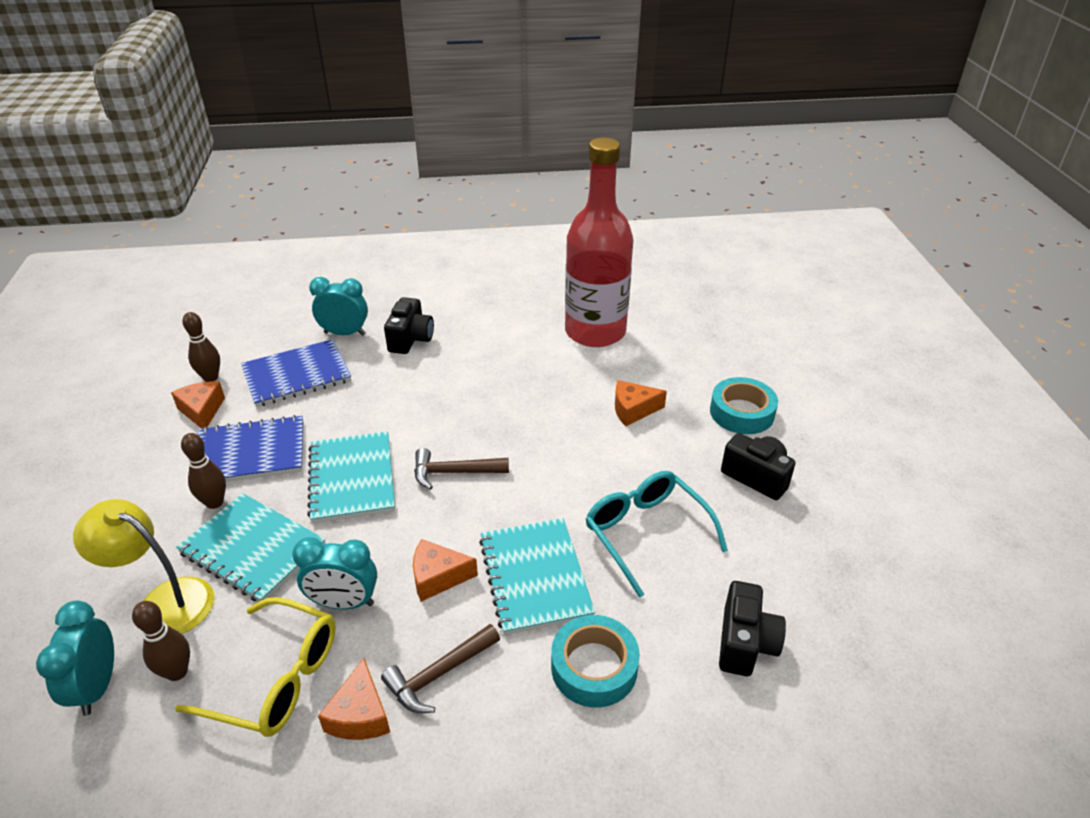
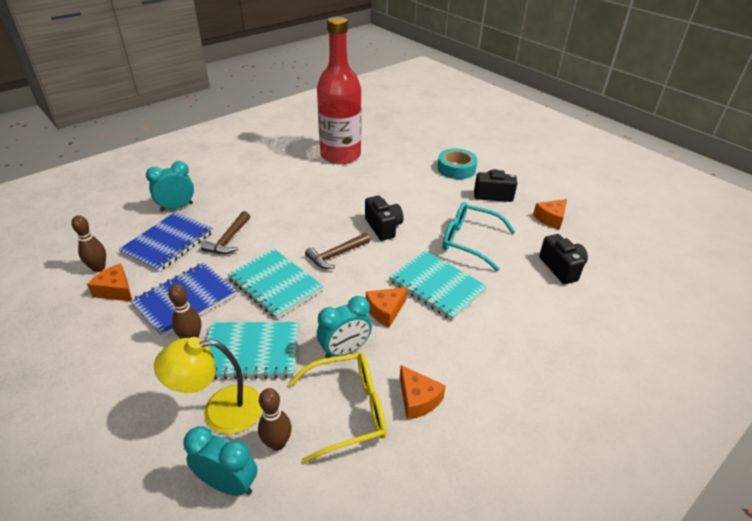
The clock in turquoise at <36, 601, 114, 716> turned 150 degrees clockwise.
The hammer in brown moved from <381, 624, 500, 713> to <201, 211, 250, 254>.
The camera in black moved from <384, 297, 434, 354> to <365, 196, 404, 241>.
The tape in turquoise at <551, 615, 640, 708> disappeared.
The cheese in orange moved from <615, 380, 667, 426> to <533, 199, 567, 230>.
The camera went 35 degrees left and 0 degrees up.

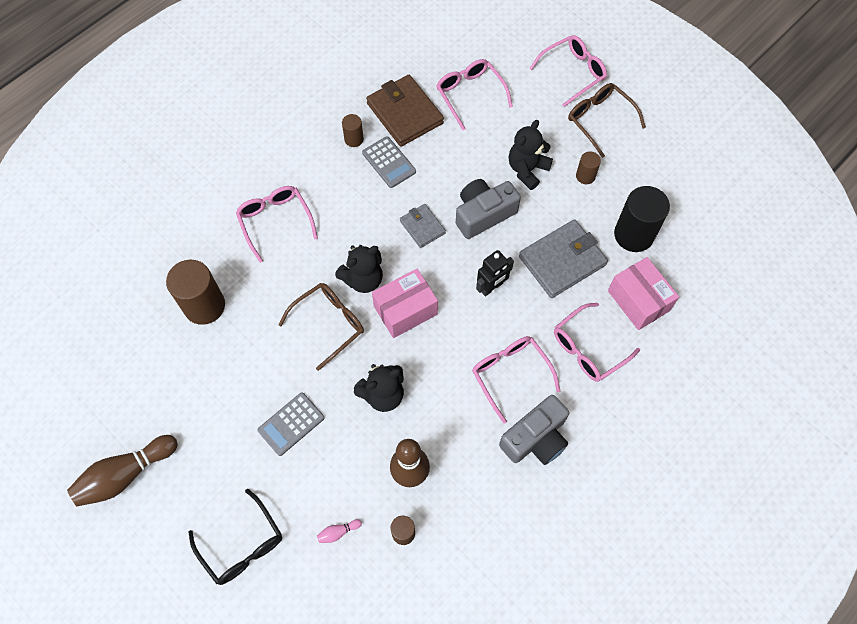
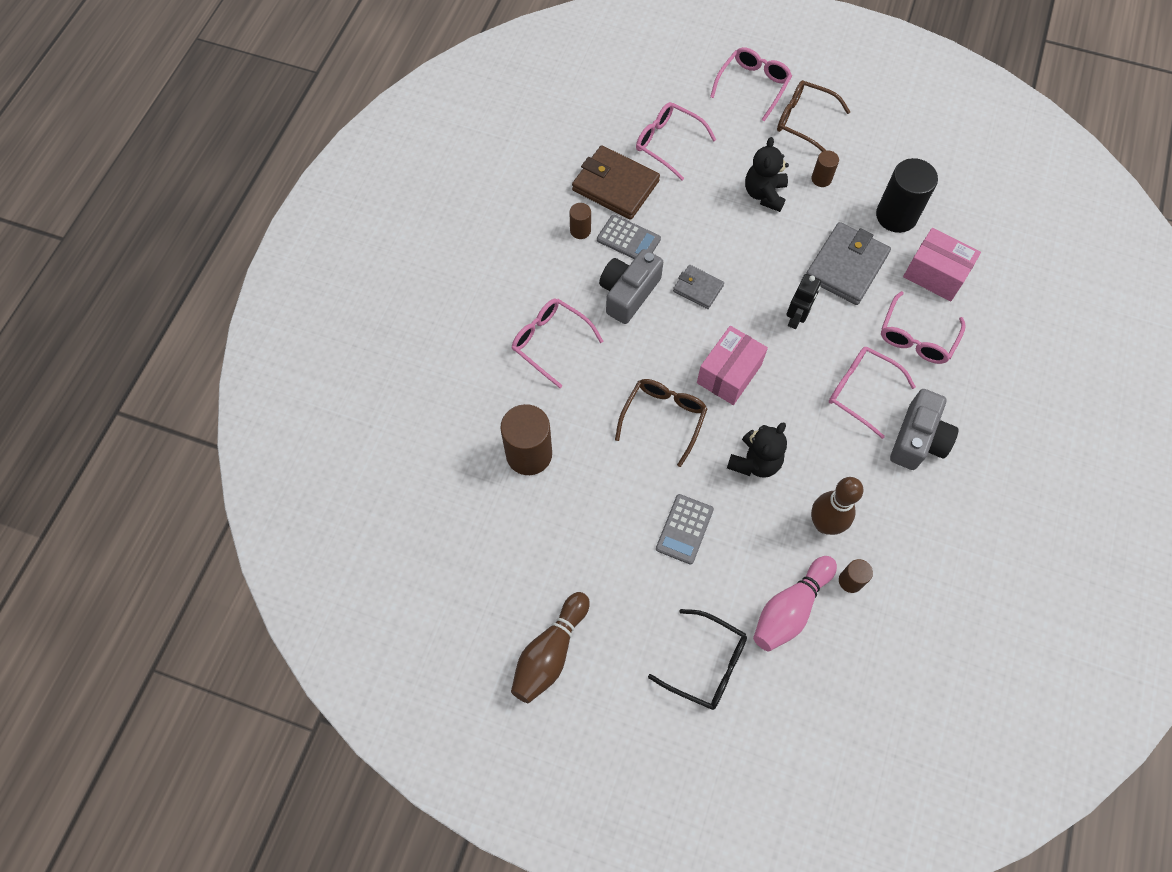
The bowling pin in pink at <317, 519, 362, 543> changed to 2.46 times the size.
The teddy bear in black at <335, 245, 383, 293> disappeared.
The camera in grey moved from <456, 179, 521, 239> to <599, 249, 663, 324>.
The camera went 25 degrees left and 0 degrees up.

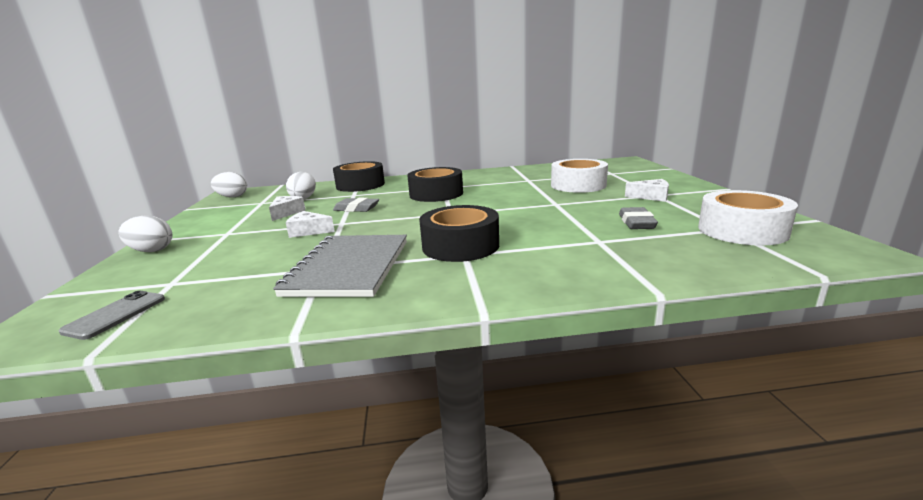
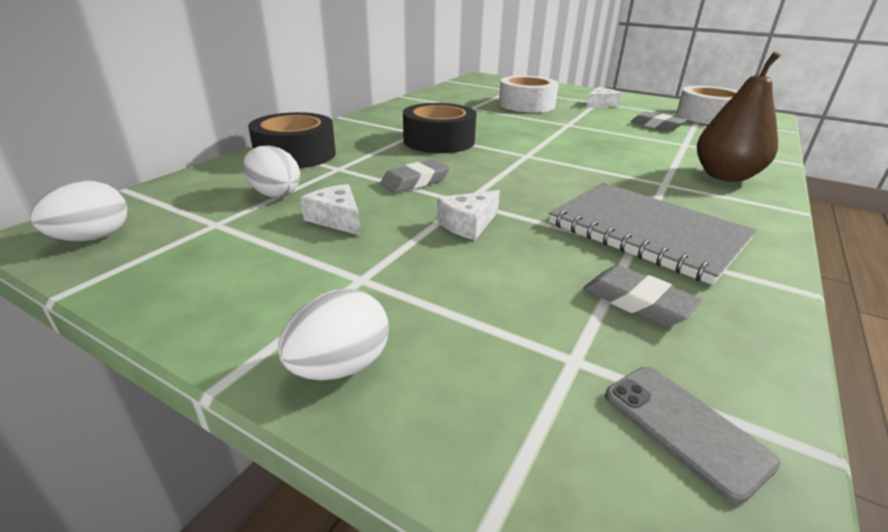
The tape in black at <419, 205, 499, 262> disappeared.
The eraser in grey at <583, 265, 702, 327> appeared.
The pear in brown at <697, 51, 781, 182> appeared.
The camera went 55 degrees left and 10 degrees up.

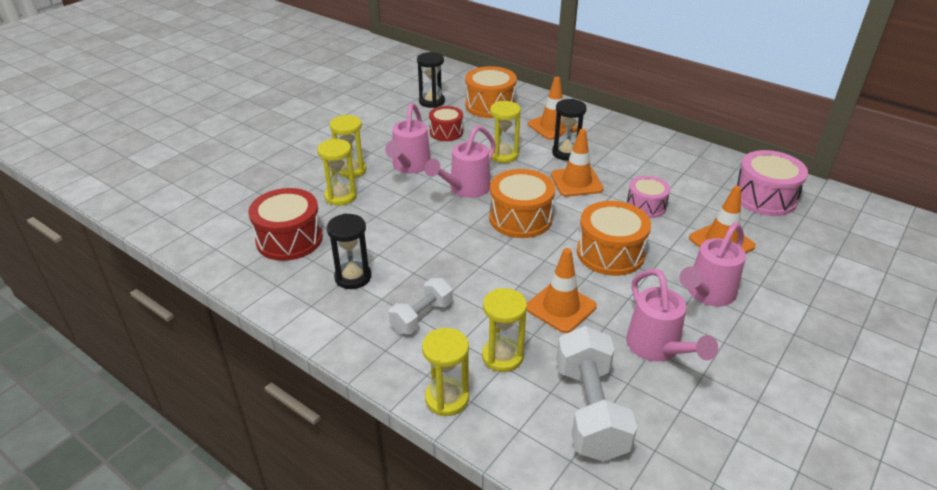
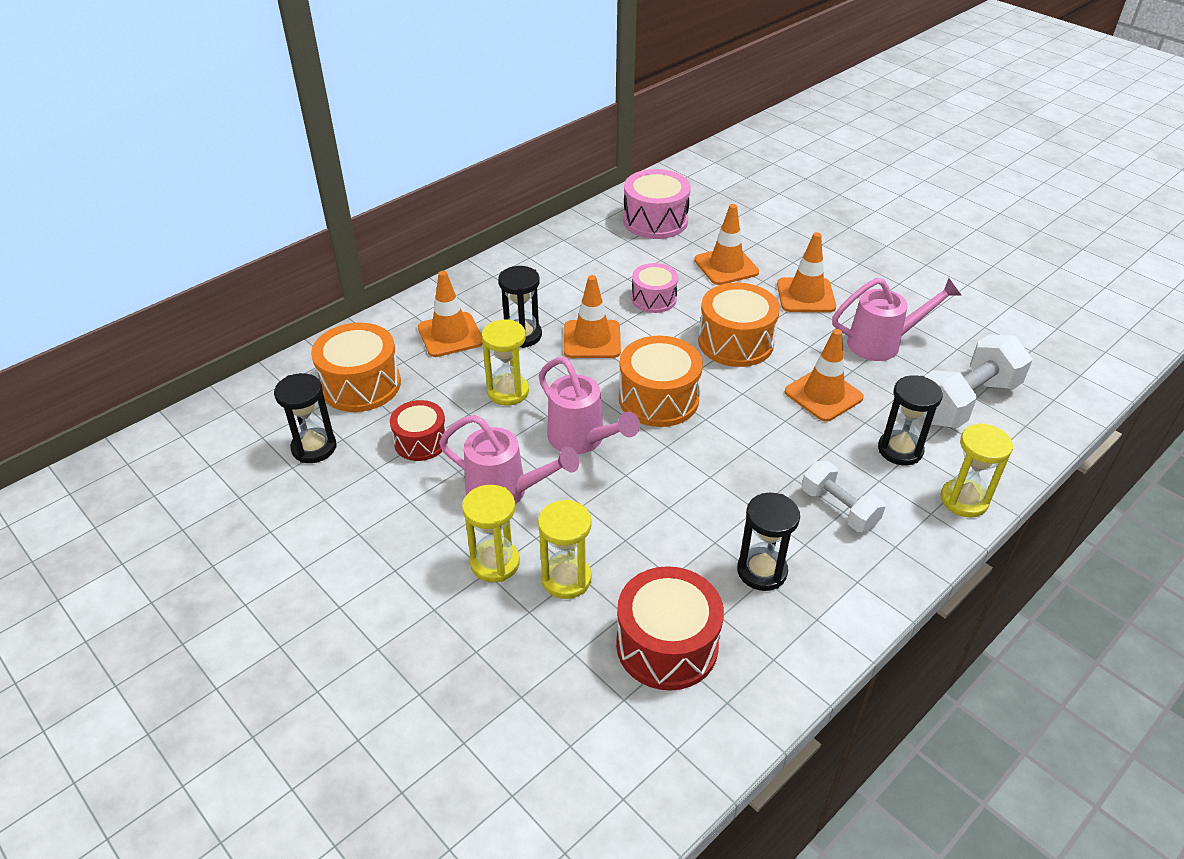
The hourglass in yellow at <482, 288, 527, 372> became the hourglass in black at <878, 375, 943, 465>.
The dumbbell in white at <556, 326, 637, 462> turned 45 degrees counterclockwise.
The watering can in pink at <679, 222, 746, 306> was replaced by the traffic cone in orange at <777, 232, 836, 312>.
The camera went 80 degrees left and 5 degrees up.

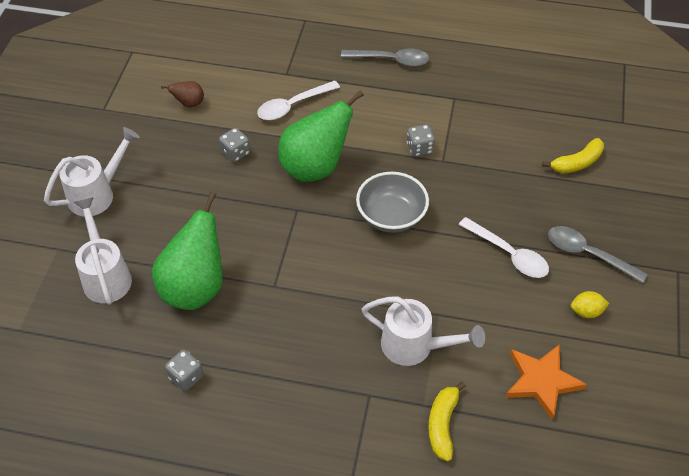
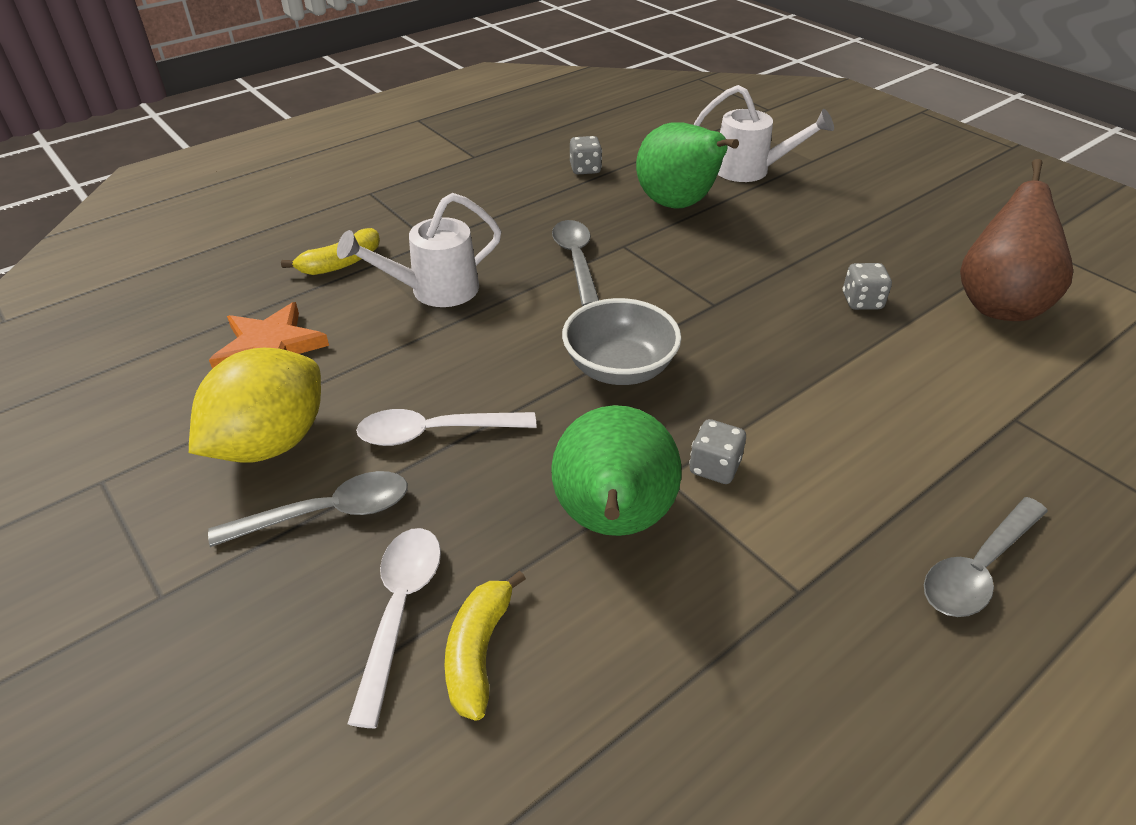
The watering can in white at <44, 127, 140, 217> disappeared.
The pear in brown at <161, 81, 204, 108> changed to 2.22 times the size.
The spoon in white moved from <257, 80, 340, 120> to <347, 528, 441, 728>.
The pear in green moved from <278, 90, 364, 182> to <551, 405, 682, 536>.
The banana in yellow at <428, 381, 466, 461> turned 90 degrees clockwise.
The lemon in yellow at <571, 291, 609, 318> changed to 2.36 times the size.
The spoon in grey at <552, 220, 599, 306> appeared.
The camera went 130 degrees right and 10 degrees down.

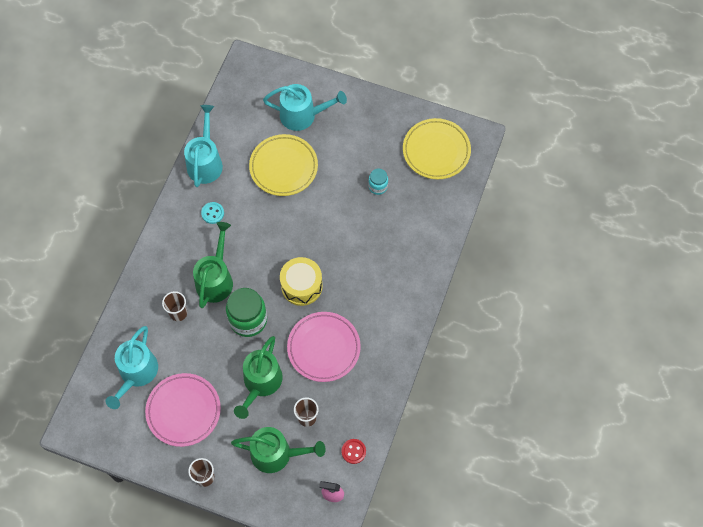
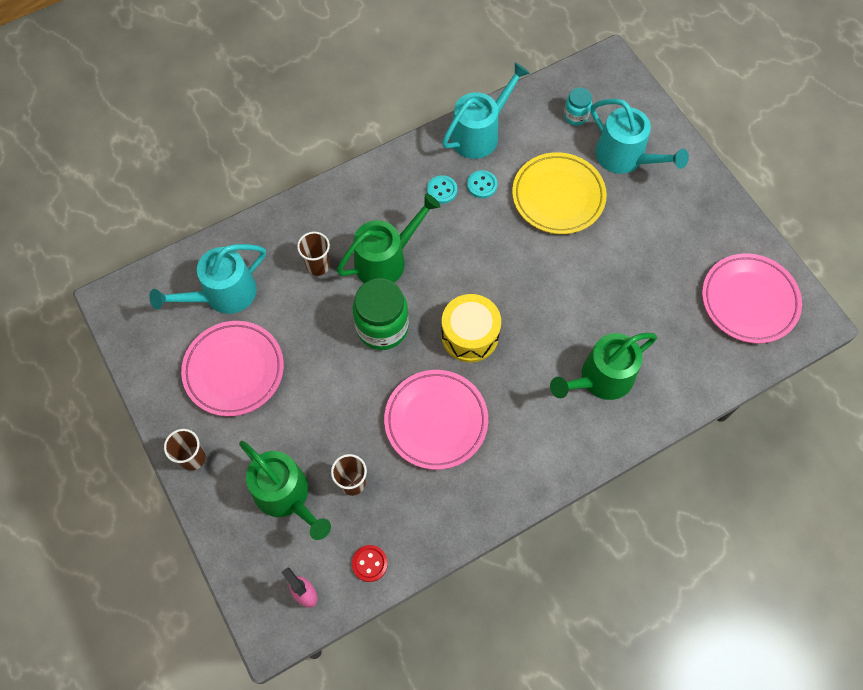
The watering can in green moved from <234, 336, 283, 419> to <550, 333, 657, 400>.
The jar in turquoise moved from <368, 169, 388, 195> to <564, 87, 592, 125>.
The plate in yellow at <403, 118, 471, 179> became the plate in pink at <702, 253, 802, 344>.
The button in turquoise at <467, 170, 498, 198> appeared.
The camera went 40 degrees right and 0 degrees up.

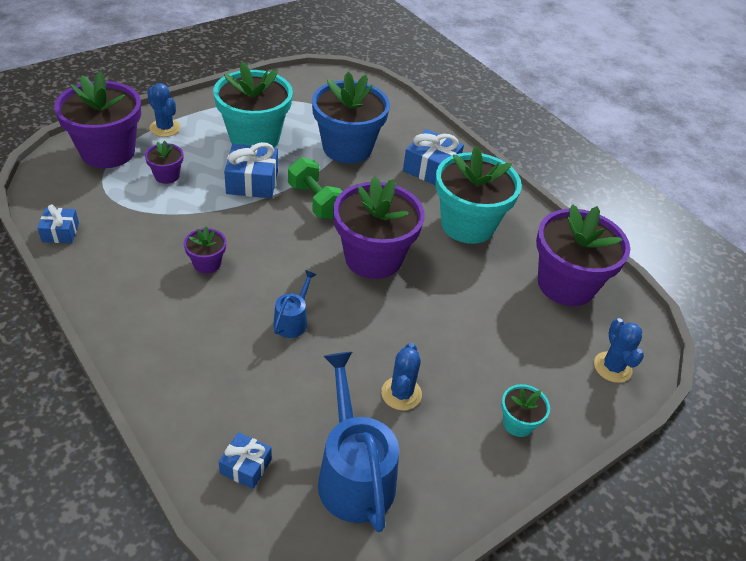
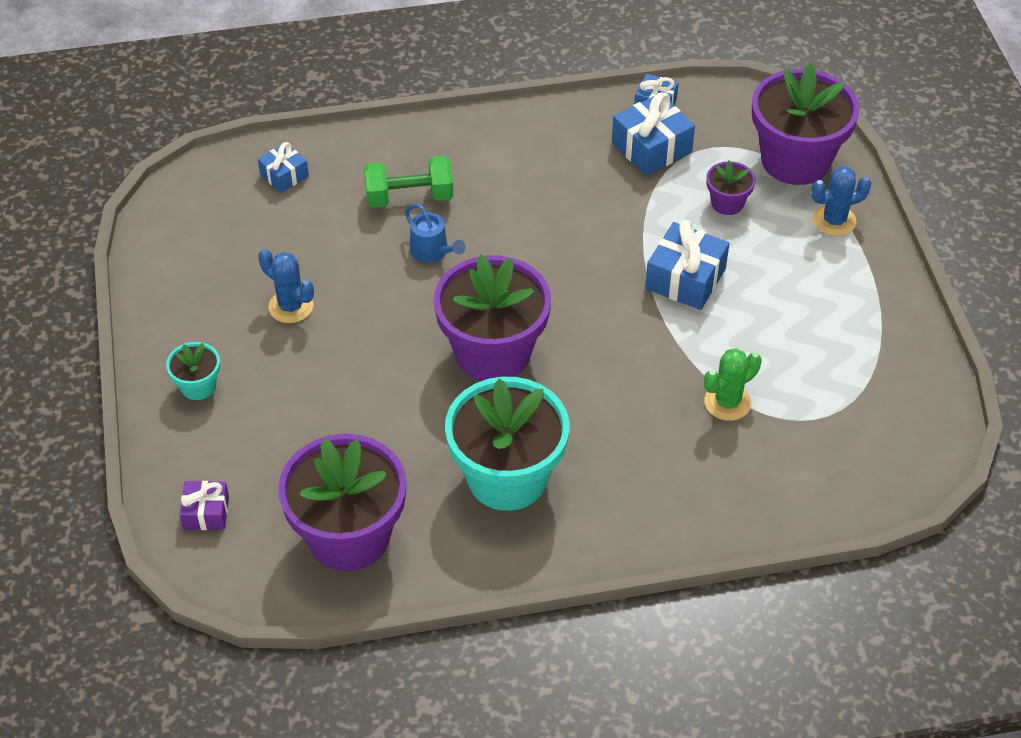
The flower pot in purple at <184, 226, 226, 274> disappeared.
The flower pot in turquoise at <213, 62, 293, 148> disappeared.
The dumbbell in green moved from <288, 157, 342, 219> to <364, 156, 453, 208>.
The flower pot in blue at <312, 72, 390, 163> was replaced by the cactus in green at <704, 348, 762, 421>.
The watering can in blue at <318, 352, 399, 532> disappeared.
The gift in blue moved from <403, 129, 464, 185> to <612, 92, 695, 176>.
The cactus in blue at <594, 318, 644, 383> was replaced by the gift in purple at <179, 481, 229, 530>.
The camera went 120 degrees right and 5 degrees up.

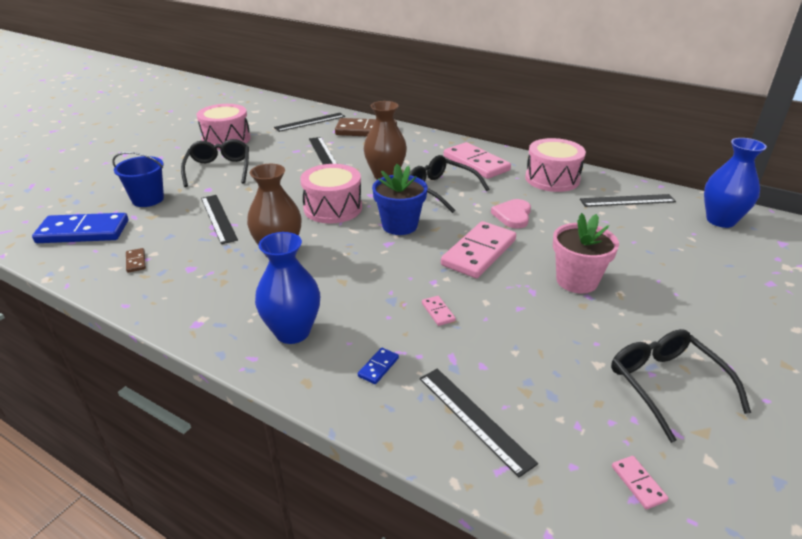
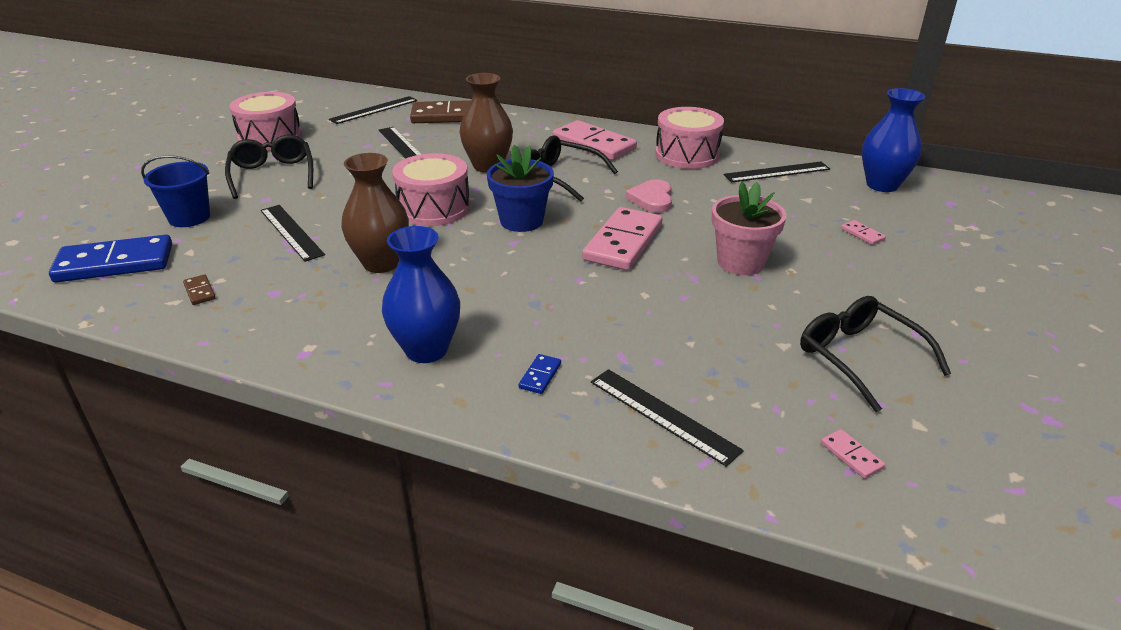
The domino in pink moved from <422, 296, 456, 326> to <841, 220, 886, 245>.
The camera went 10 degrees left and 0 degrees up.

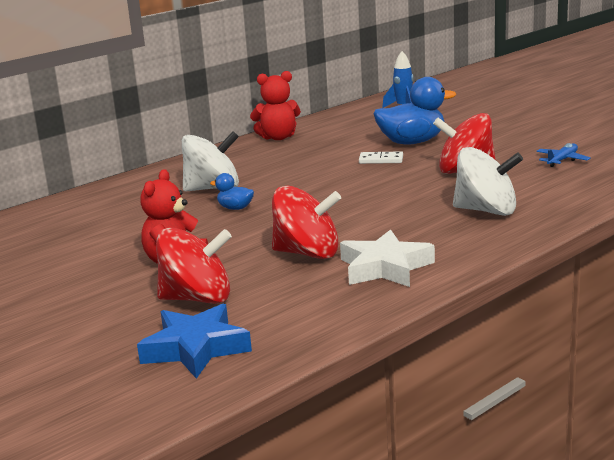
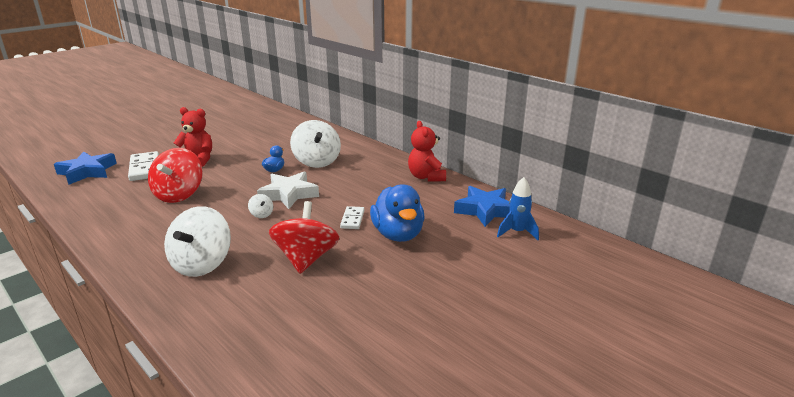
The spinning top in red at <156, 227, 232, 304> was replaced by the domino in white at <128, 151, 159, 181>.
The star in white moved from <340, 229, 435, 287> to <257, 171, 319, 209>.
The plane in blue at <537, 143, 591, 167> disappeared.
The spinning top in white at <248, 194, 273, 218> appeared.
The star in blue at <454, 186, 510, 227> appeared.
The camera went 85 degrees right and 5 degrees up.

